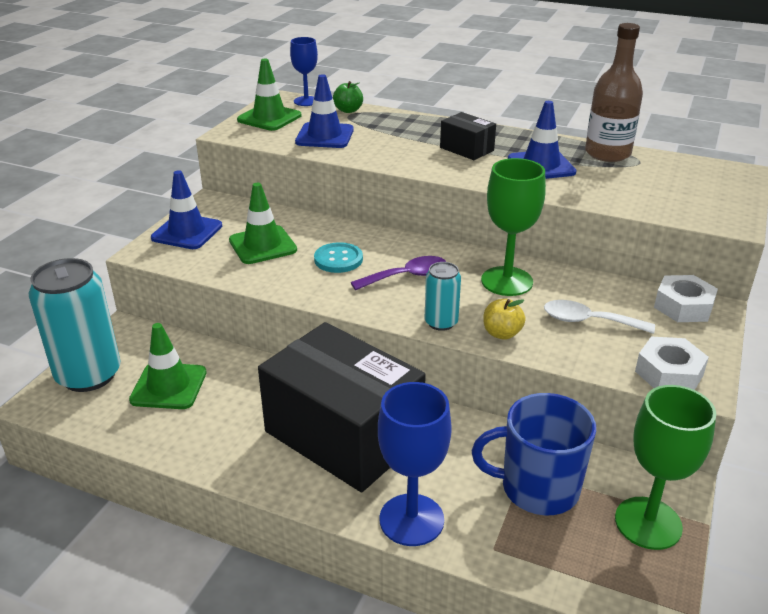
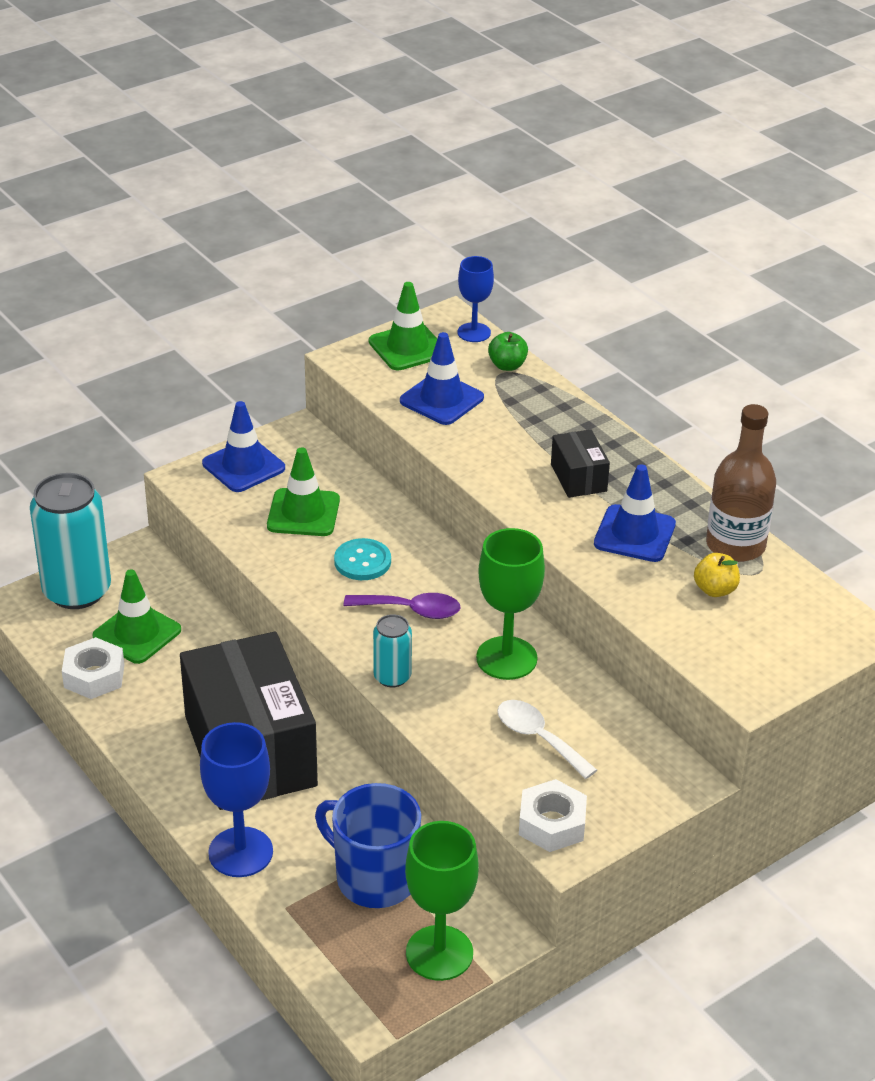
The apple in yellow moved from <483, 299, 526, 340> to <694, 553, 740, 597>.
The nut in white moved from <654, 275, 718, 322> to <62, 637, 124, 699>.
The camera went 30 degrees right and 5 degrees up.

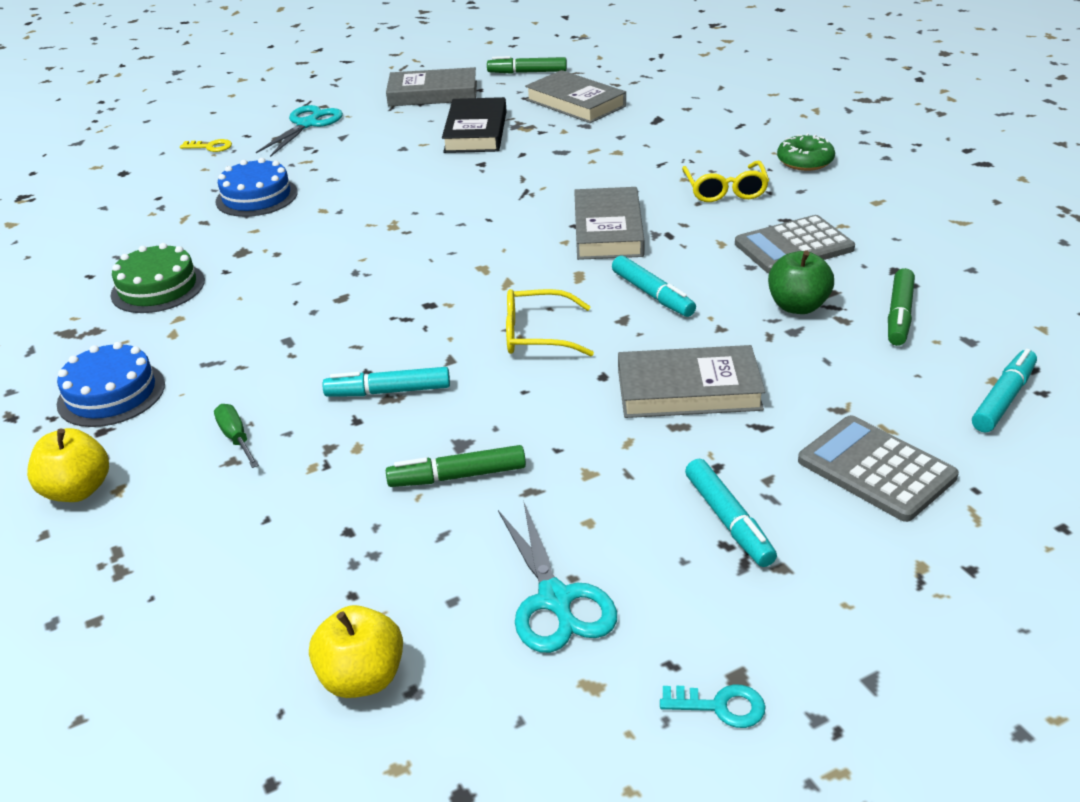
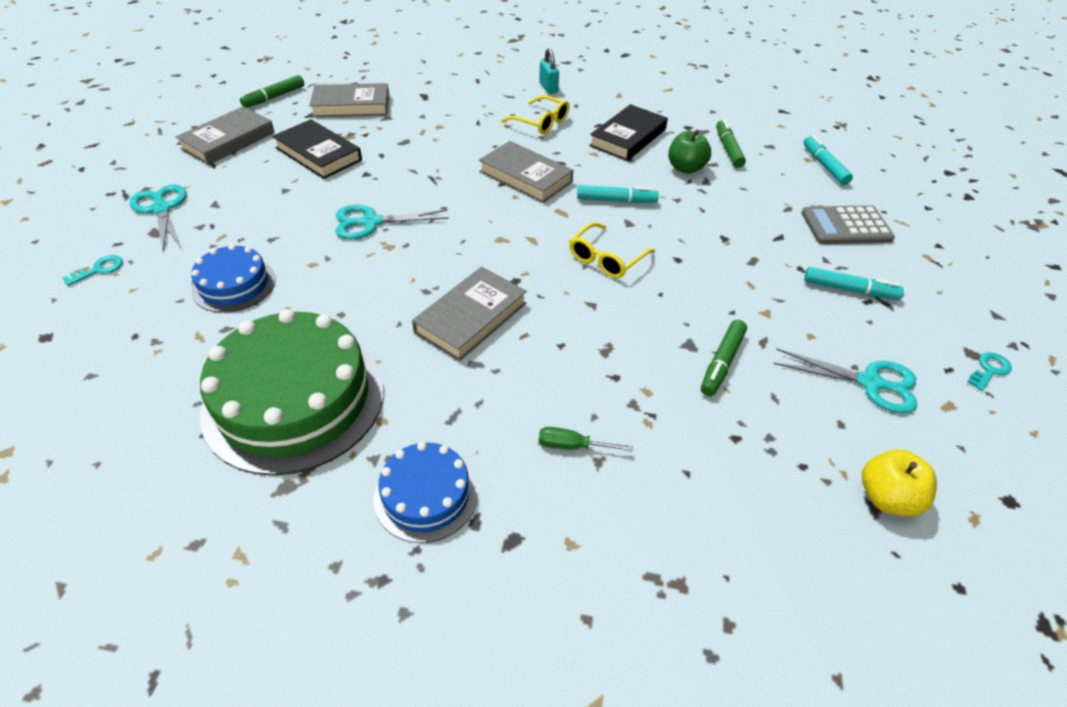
The apple in yellow at <27, 428, 109, 502> disappeared.
The cake in green at <111, 243, 205, 313> changed to 1.90 times the size.
The key in yellow at <180, 139, 232, 152> became the key in turquoise at <62, 255, 123, 286>.
The marker in turquoise at <323, 367, 450, 397> disappeared.
The book in grey moved from <618, 345, 765, 418> to <412, 267, 527, 361>.
The calculator in grey at <735, 215, 855, 273> was replaced by the book in black at <589, 104, 668, 161>.
The donut in green at <777, 133, 835, 171> was replaced by the padlock in turquoise at <539, 48, 559, 94>.
The marker in green at <888, 268, 915, 346> turned 150 degrees counterclockwise.
The scissors in turquoise at <335, 205, 449, 239> appeared.
The camera went 55 degrees left and 10 degrees up.

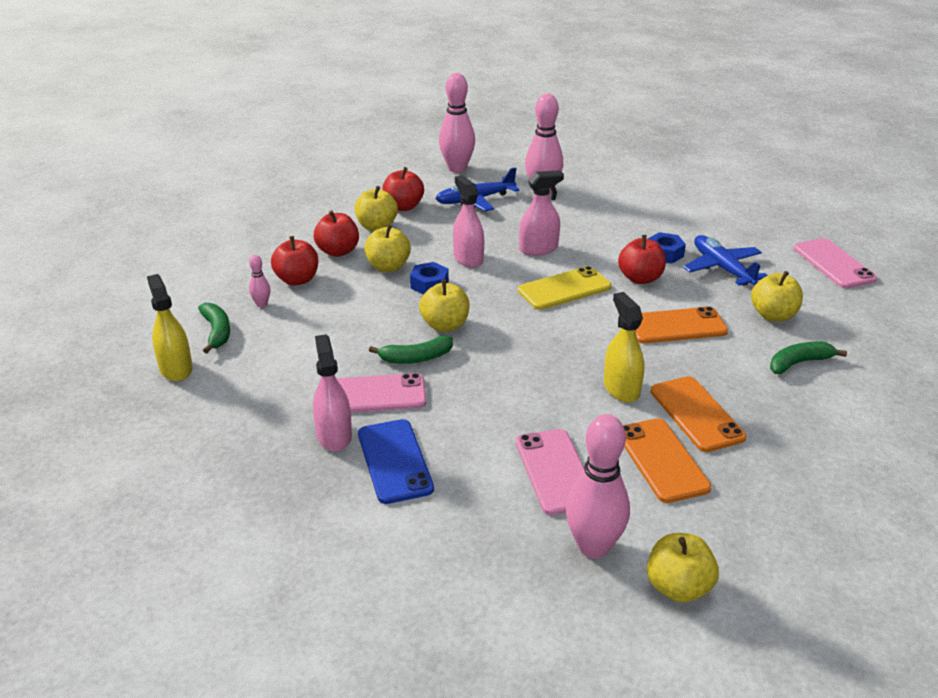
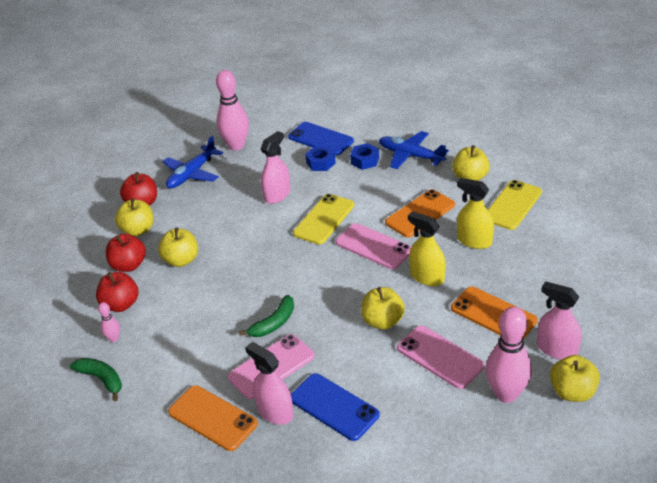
The spray bottle in yellow moved from <147, 274, 193, 381> to <457, 178, 494, 249>.
The nut in blue moved from <410, 262, 449, 295> to <305, 147, 336, 171>.
The apple in yellow moved from <419, 280, 470, 332> to <361, 287, 405, 330>.
The bowling pin in pink at <439, 73, 475, 173> disappeared.
The spray bottle in pink moved from <453, 175, 484, 268> to <537, 281, 582, 360>.
The apple in red at <618, 235, 666, 284> disappeared.
The phone in orange moved from <651, 376, 746, 452> to <168, 385, 258, 451>.
The banana in green at <770, 342, 847, 374> was replaced by the phone in yellow at <488, 180, 542, 230>.
The phone in pink moved from <794, 238, 877, 288> to <336, 223, 412, 269>.
The phone in blue at <288, 122, 354, 155> appeared.
The camera went 30 degrees left and 5 degrees up.

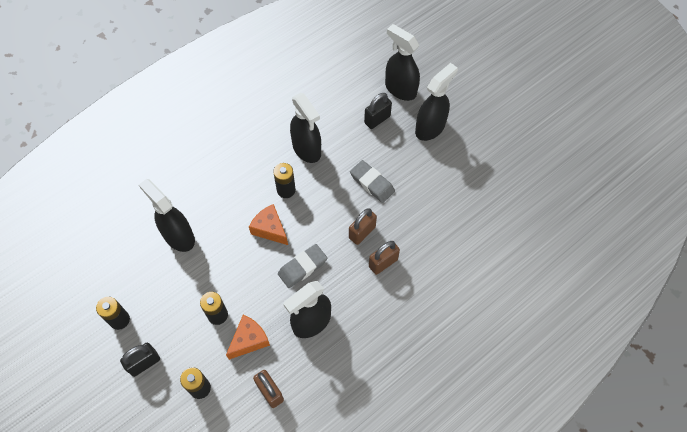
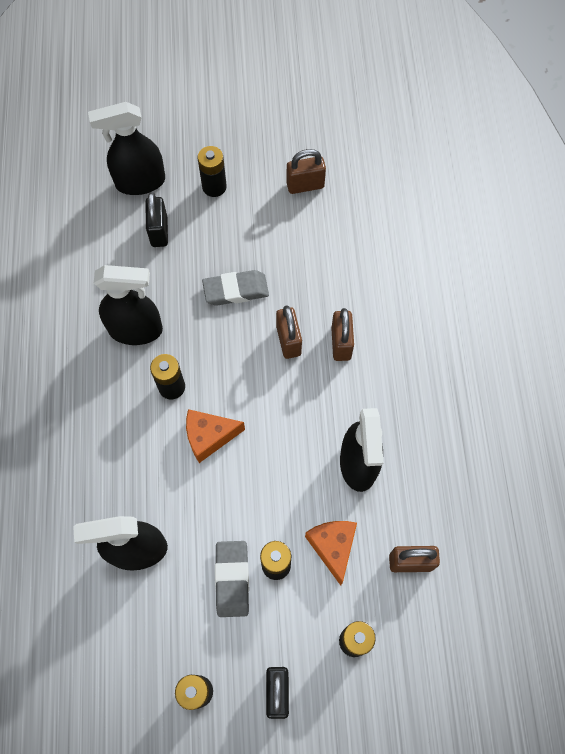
The eraser in grey moved from <278, 244, 327, 288> to <215, 541, 249, 617>.
The spray bottle in black at <415, 63, 458, 141> was replaced by the battery in black at <197, 146, 227, 197>.
The padlock in brown at <287, 149, 326, 194> appeared.
The camera went 55 degrees left and 5 degrees up.

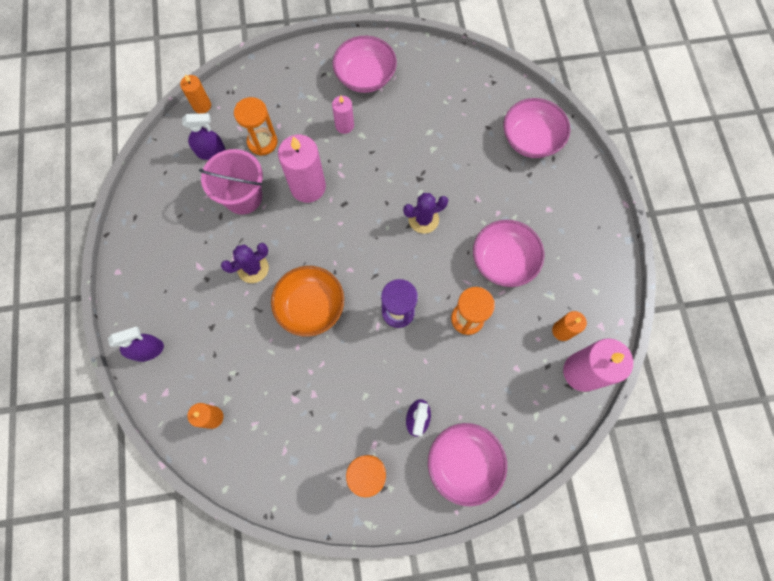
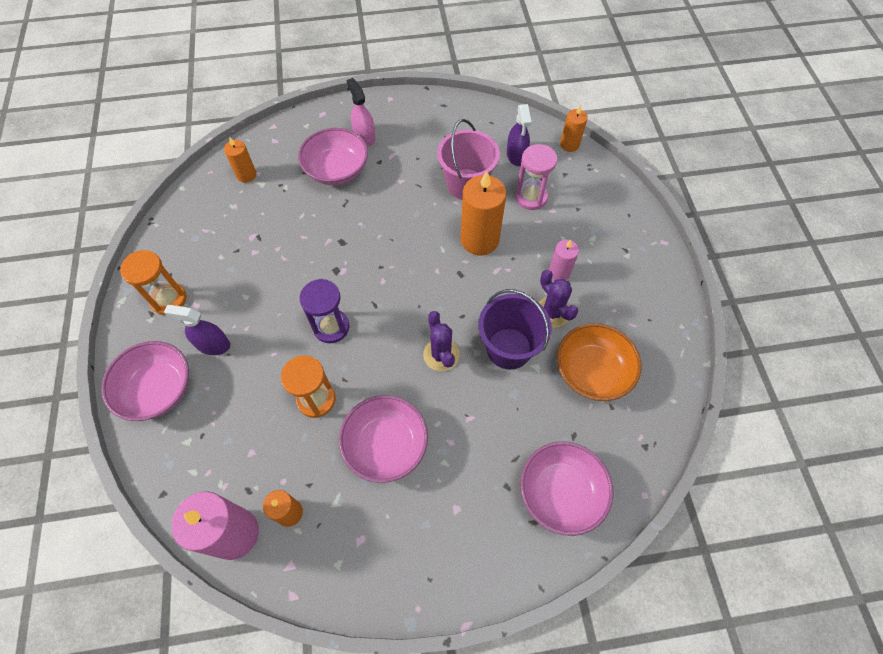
The spray bottle in purple at <108, 326, 164, 362> disappeared.
The cactus in purple moved from <221, 243, 269, 283> to <539, 270, 578, 328>.
The hourglass in orange at <234, 97, 277, 156> became the hourglass in pink at <515, 144, 557, 210>.
The bowl in orange moved from <271, 266, 344, 337> to <557, 323, 642, 401>.
The candle in pink at <278, 135, 326, 203> became the candle in orange at <461, 171, 506, 255>.
The bowl in pink moved from <333, 36, 397, 93> to <298, 128, 368, 185>.
The spray bottle in pink at <346, 78, 376, 146> appeared.
The bucket in purple at <478, 289, 552, 370> appeared.
The camera went 90 degrees right and 10 degrees down.

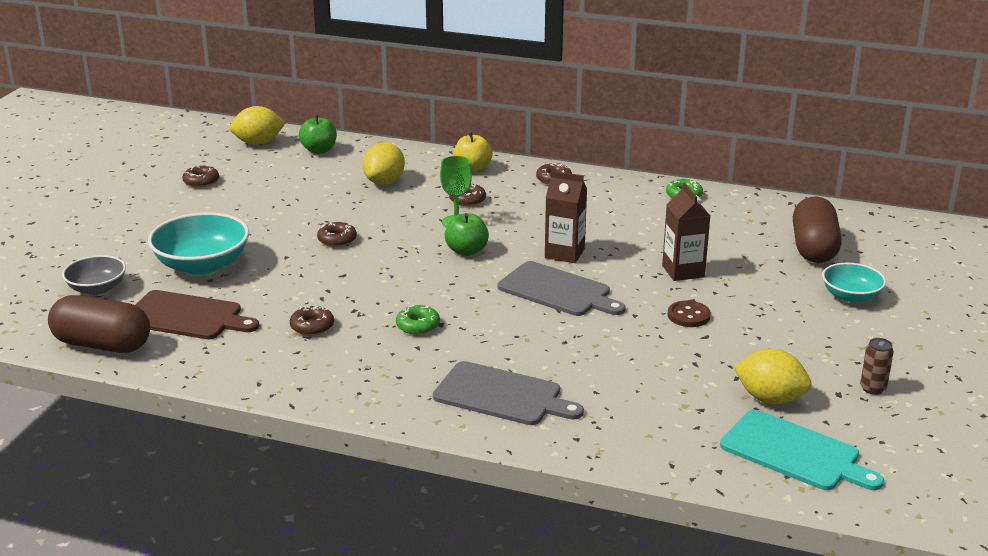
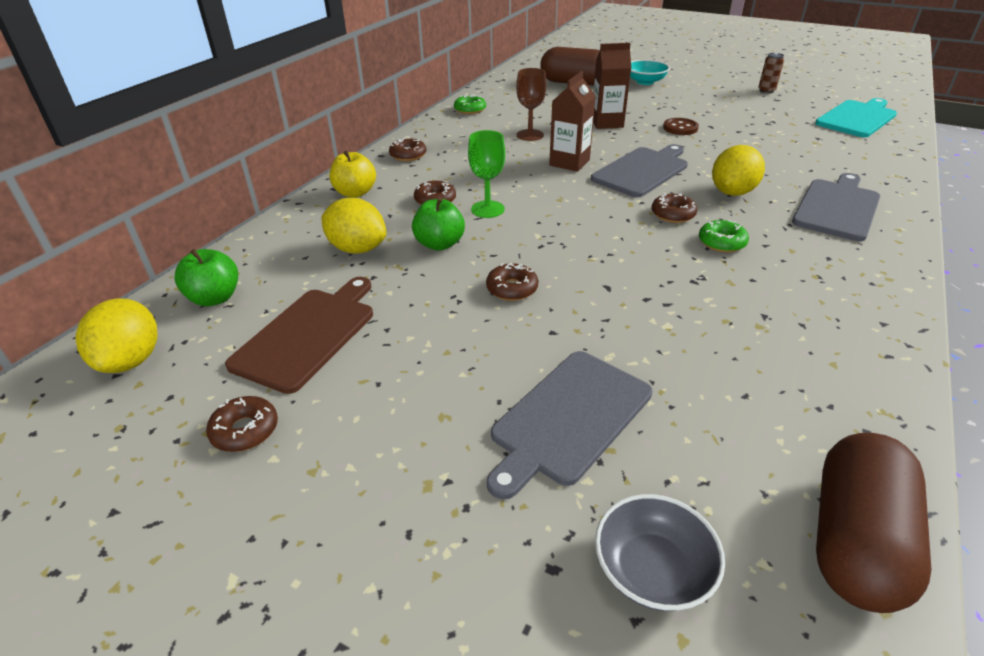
The cutting board in brown moved from <136, 290, 259, 339> to <225, 277, 373, 394>.
The bowl in turquoise at <148, 212, 249, 275> was replaced by the cutting board in grey at <487, 351, 653, 500>.
The donut in brown moved from <290, 306, 334, 336> to <652, 193, 697, 223>.
The apple in green moved from <445, 213, 489, 256> to <412, 198, 465, 251>.
The lemon in yellow moved from <733, 349, 812, 404> to <712, 145, 765, 196>.
The goblet in brown at <516, 68, 546, 141> appeared.
The camera went 80 degrees left and 10 degrees up.

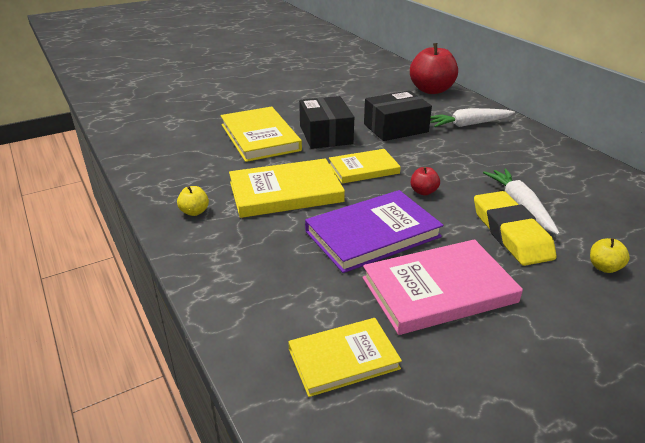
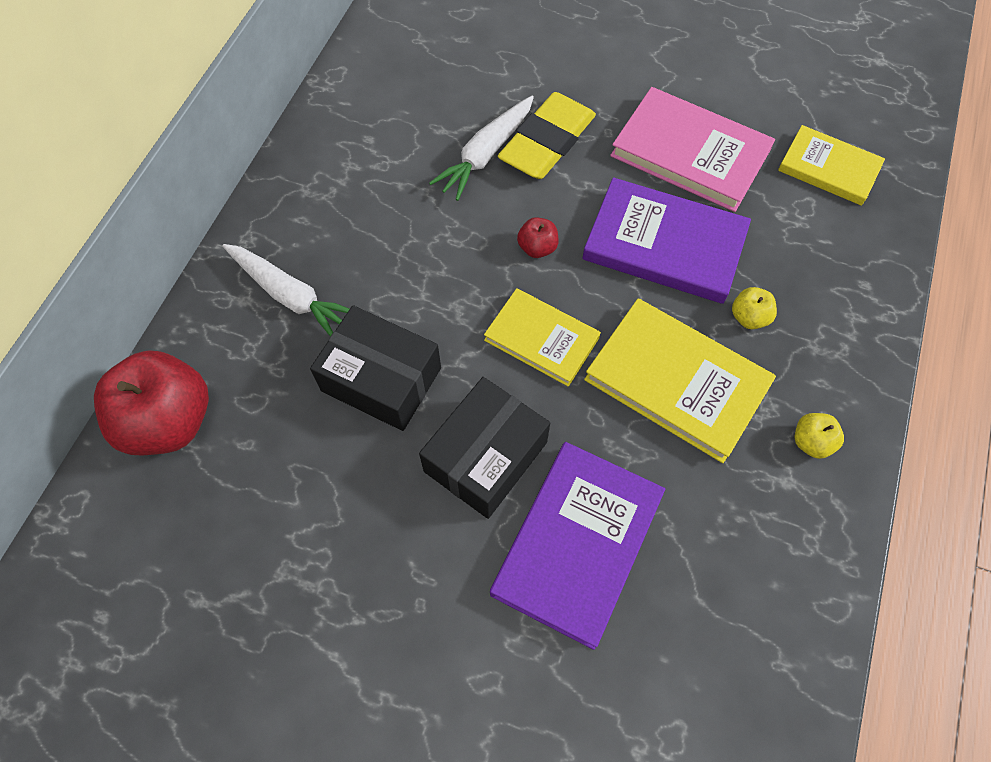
The book in yellow at <221, 106, 302, 162> became the book in purple at <490, 442, 665, 650>.
The apple in yellow moved from <590, 238, 630, 273> to <732, 287, 777, 329>.
The camera went 130 degrees left and 30 degrees up.

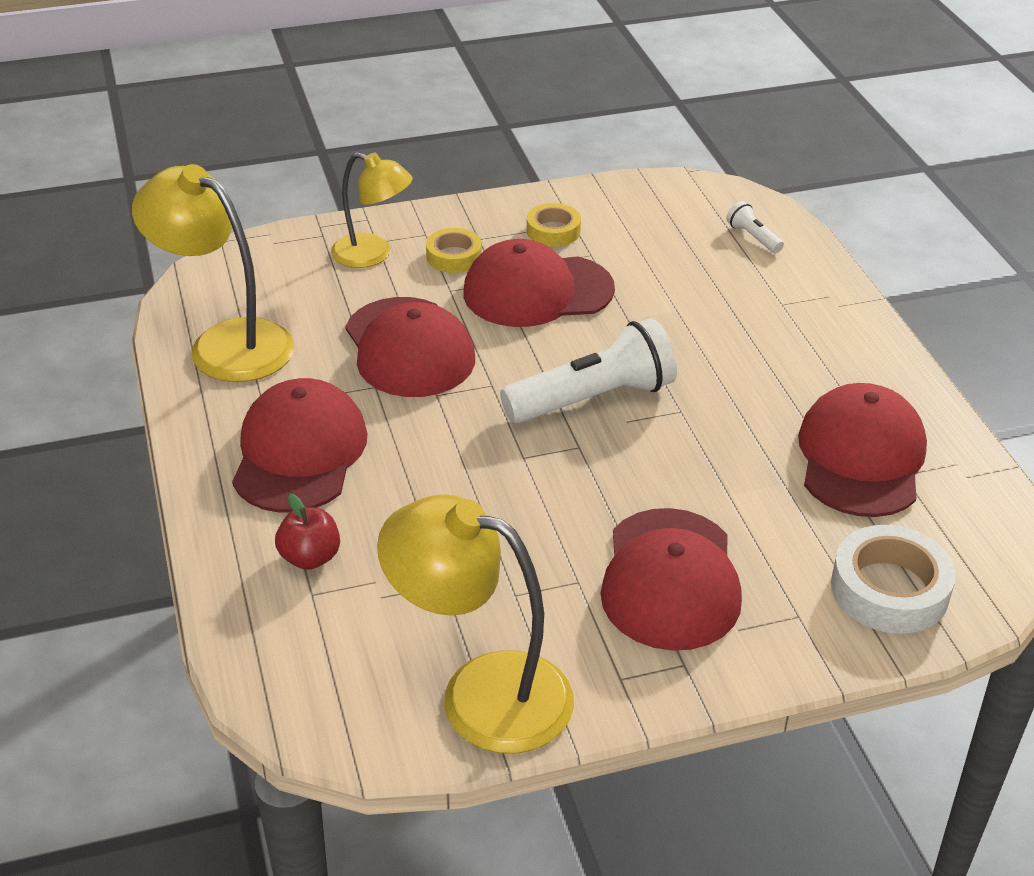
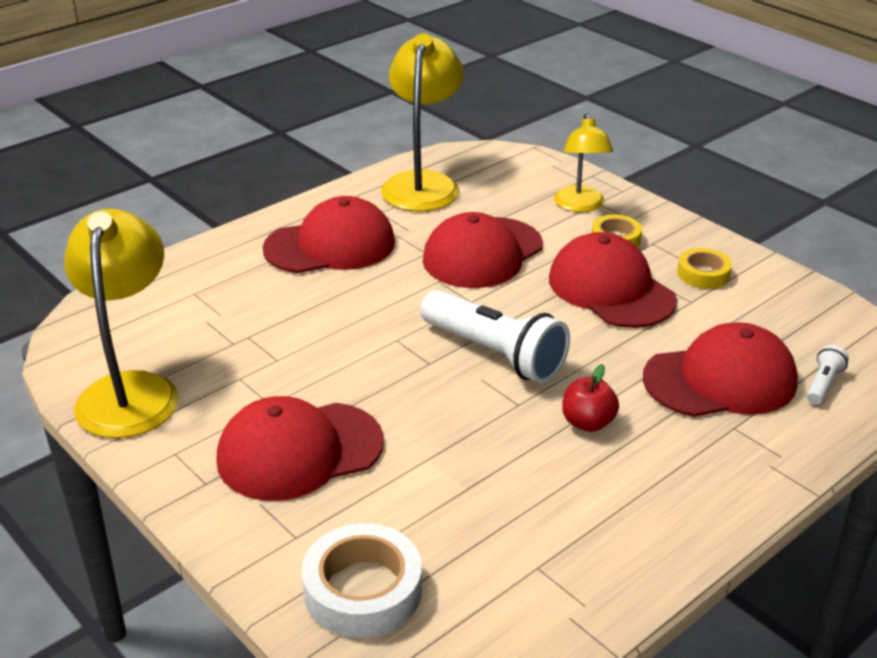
The apple in red moved from <275, 494, 340, 570> to <562, 364, 619, 432>.
The cap in red moved from <798, 383, 927, 517> to <643, 322, 798, 417>.
The camera went 65 degrees right and 5 degrees down.

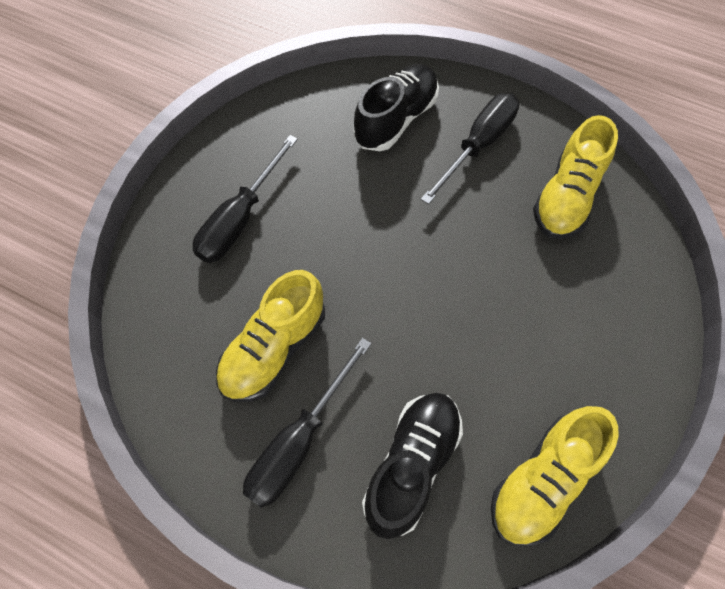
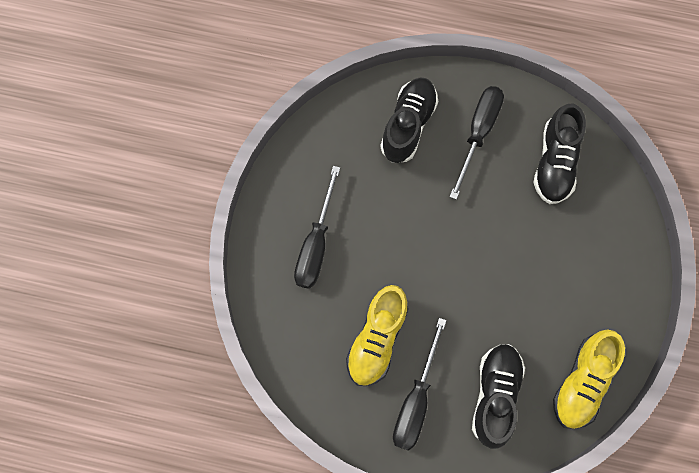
The shoe in yellow at <533, 115, 618, 239> became the shoe in black at <533, 104, 586, 204>.
The camera went 15 degrees left and 10 degrees up.

